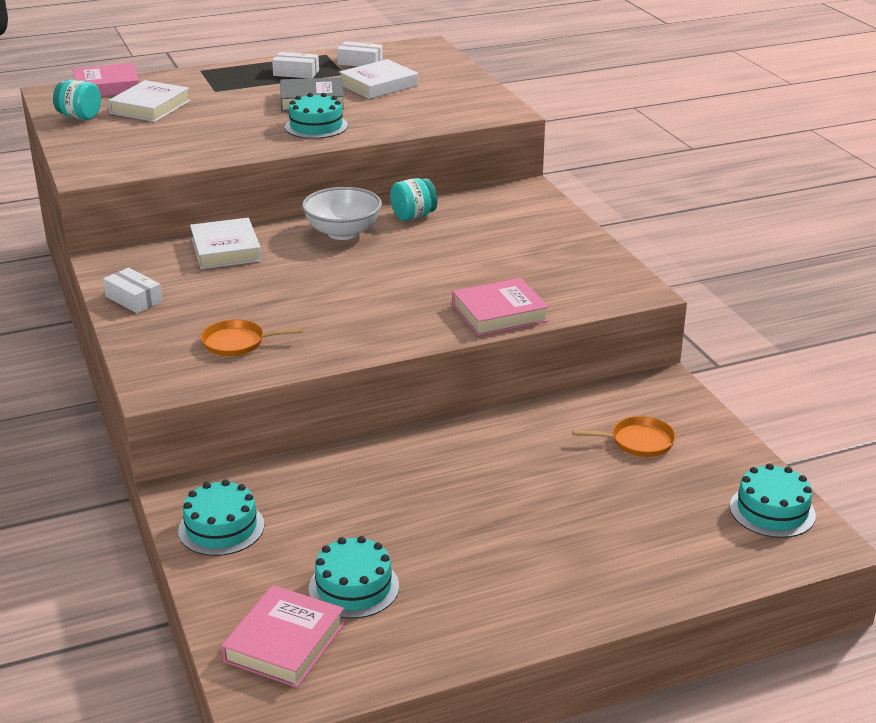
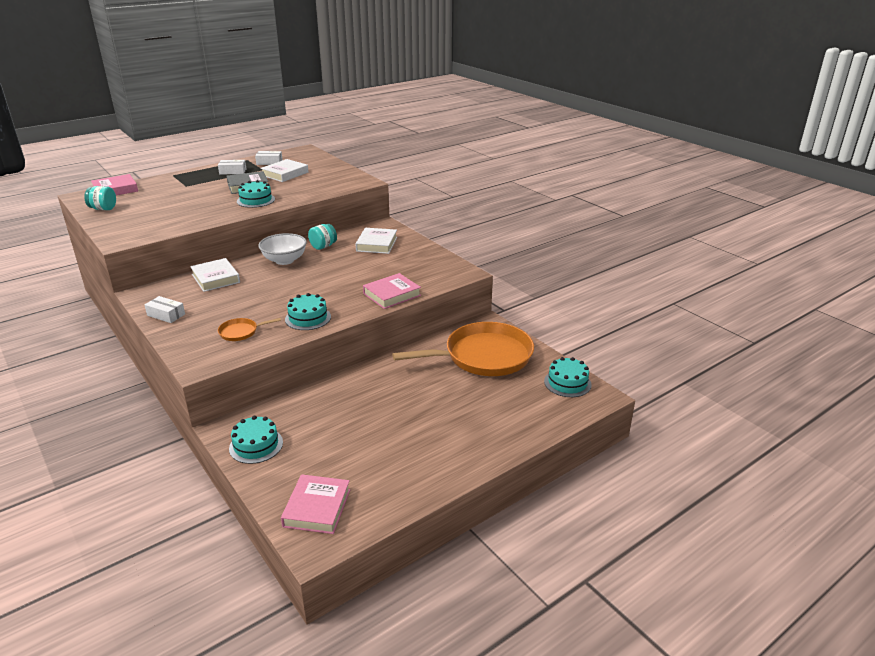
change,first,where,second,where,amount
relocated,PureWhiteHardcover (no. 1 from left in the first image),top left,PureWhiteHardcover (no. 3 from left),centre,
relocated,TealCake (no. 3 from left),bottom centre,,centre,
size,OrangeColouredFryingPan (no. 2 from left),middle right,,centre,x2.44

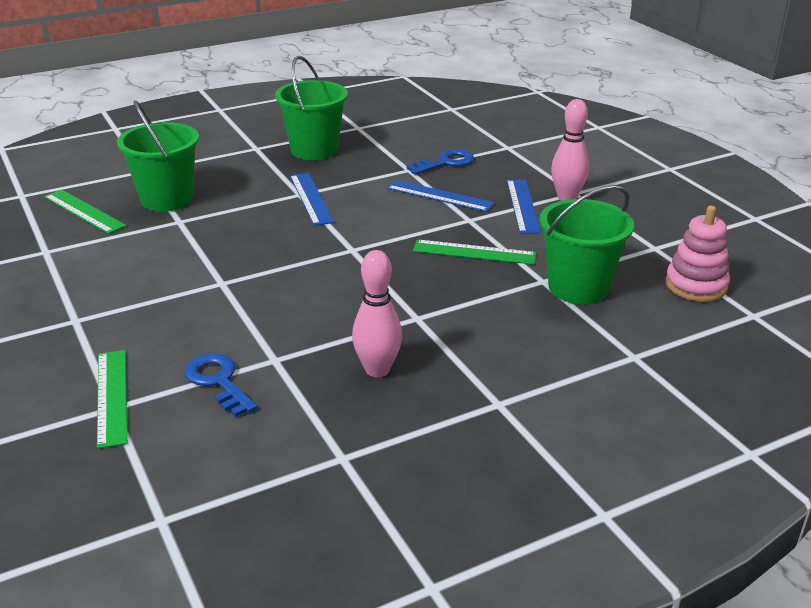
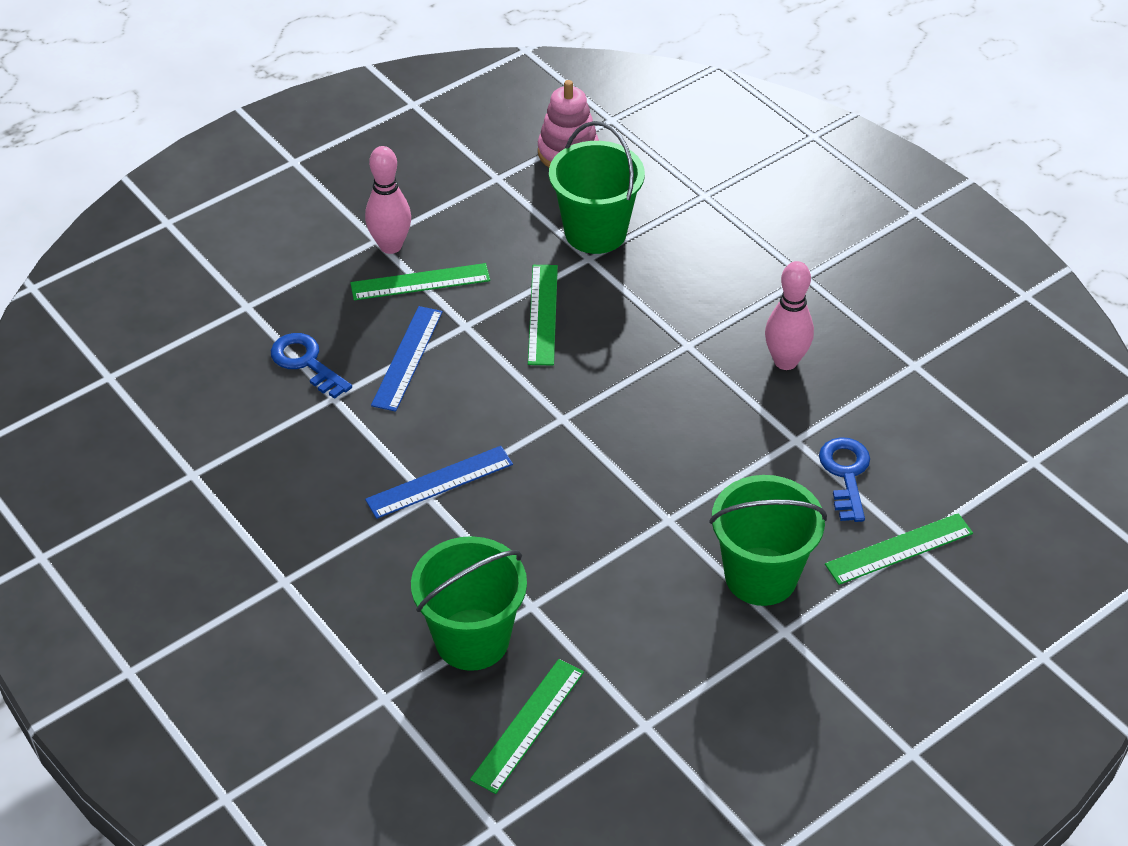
change,first,where,second,where,amount
spun,RoyalBlueLatchkey (no. 1 from left in the first image),middle left,RoyalBlueLatchkey (no. 2 from left),middle right,135 degrees clockwise
relocated,GreenPail (no. 2 from left in the first image),top centre,GreenPail (no. 3 from left),middle right,
colour,RoyalBlueStraightedge (no. 3 from left),centre,GreenStraightedge (no. 1 from left),top centre,

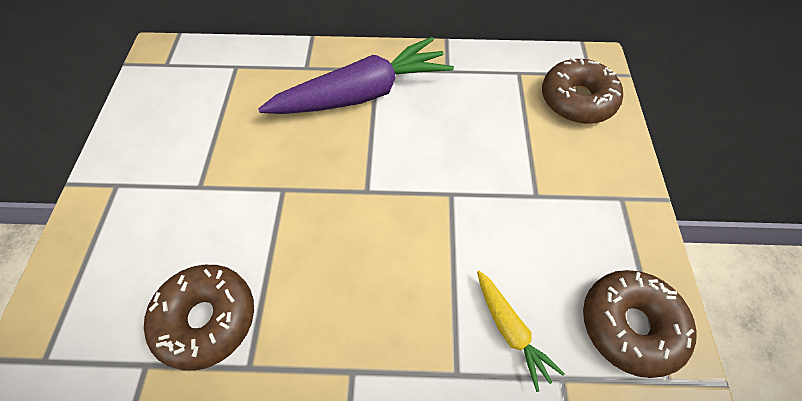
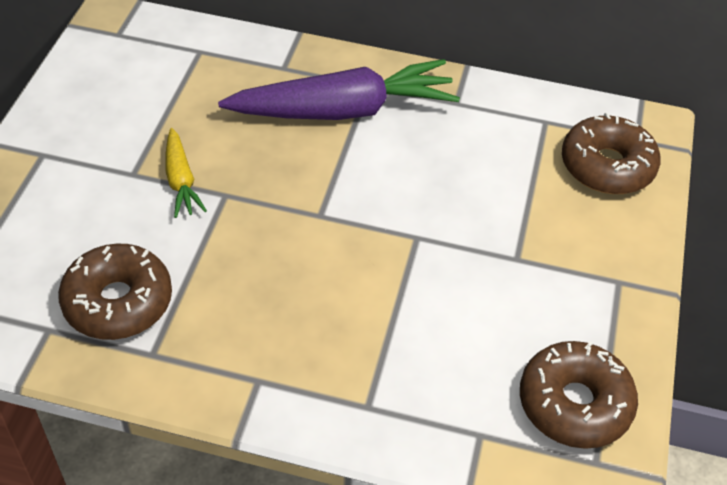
change,first,where,second,where,amount
relocated,BrightYellowToyCarrot,bottom centre,,middle left,

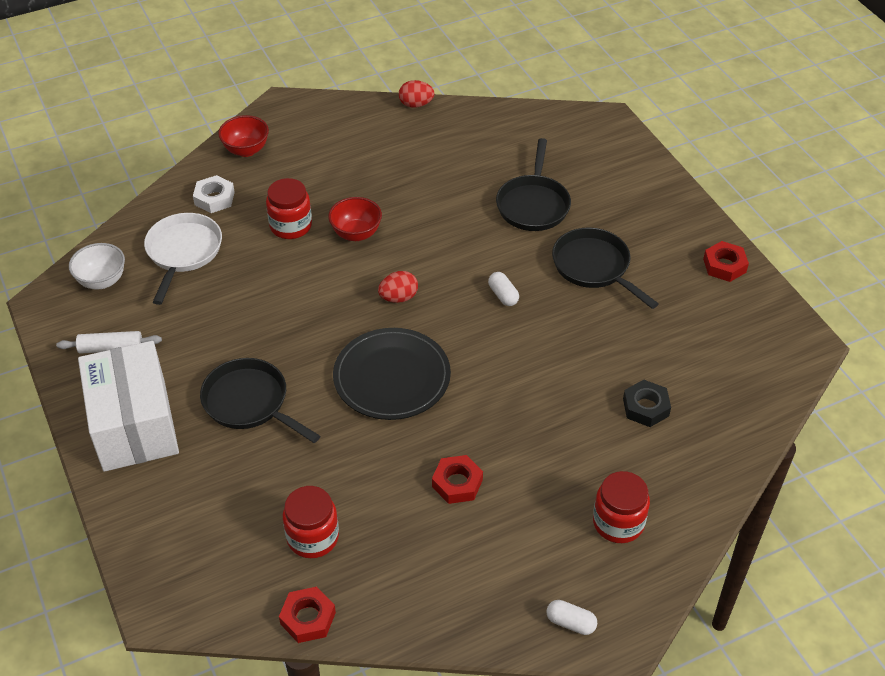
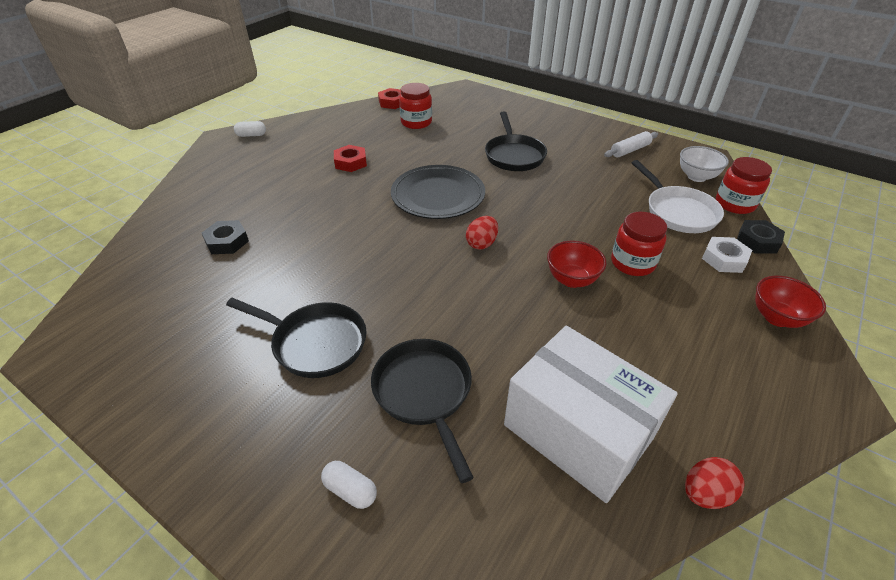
change,first,where,second,where,amount
relocated,PureWhiteParcel,middle left,,bottom centre,
spun,JetBlackFryingPan (no. 1 from left in the first image),middle left,JetBlackFryingPan (no. 3 from left),top centre,75 degrees clockwise
relocated,PureWhitePillShape (no. 1 from left in the first image),centre,PureWhitePillShape (no. 2 from left),bottom centre,
relocated,CrimsonJar (no. 3 from left),bottom right,,top right,
missing,CrimsonNut (no. 3 from left),middle right,,,
appeared,,,JetBlackNut (no. 2 from left),middle right,

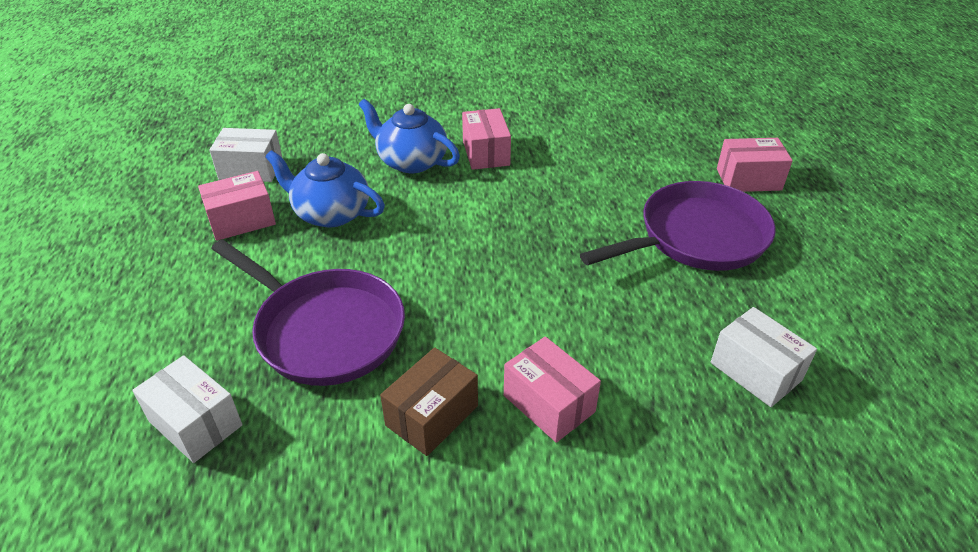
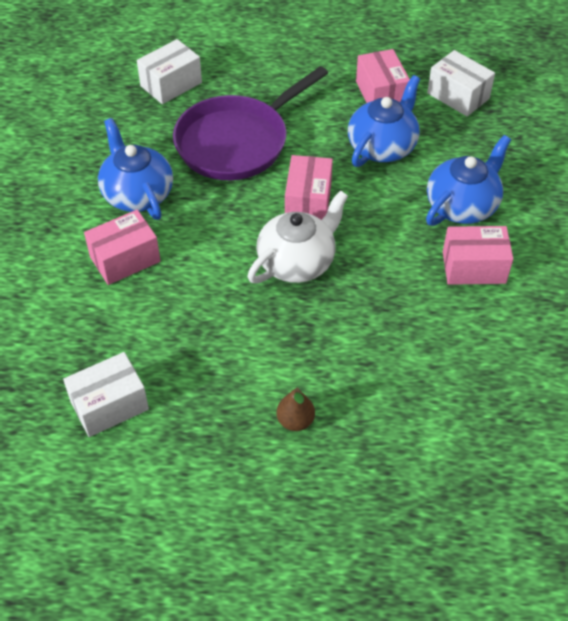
change,first,where,second,where,amount
spun,PureWhiteParcel (no. 2 from left in the first image),top left,PureWhiteParcel (no. 3 from left),top right,60 degrees counterclockwise
exchanged,DarkBrownParcel,bottom centre,RoyalBlueTeaPot (no. 1 from left),top left,
exchanged,PurpleFryingPan (no. 2 from left),middle right,DarkBrownPear,centre,
relocated,PinkParcel (no. 4 from left in the first image),top right,PinkParcel (no. 2 from left),top centre,
appeared,,,PureWhiteTeaPot,centre,

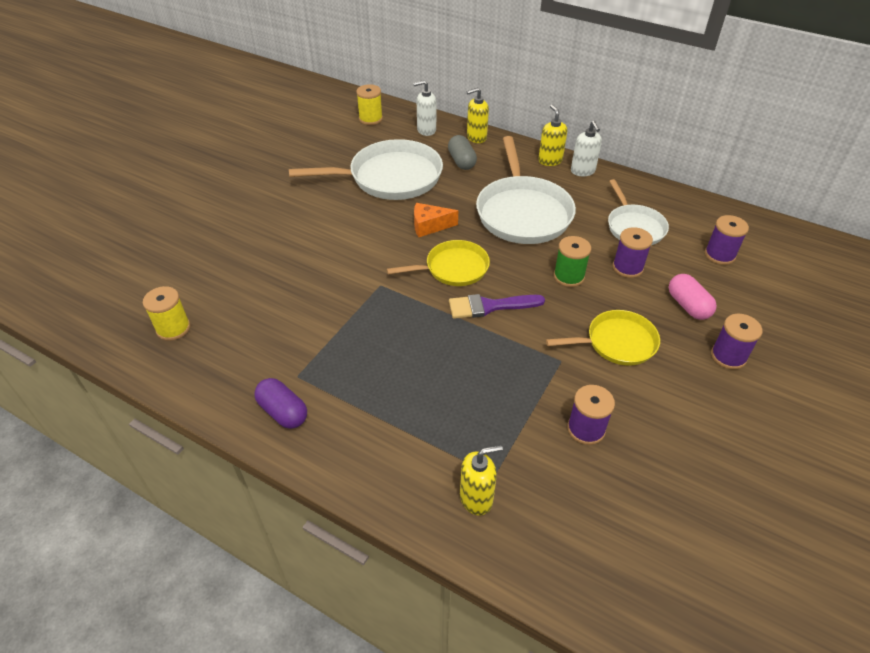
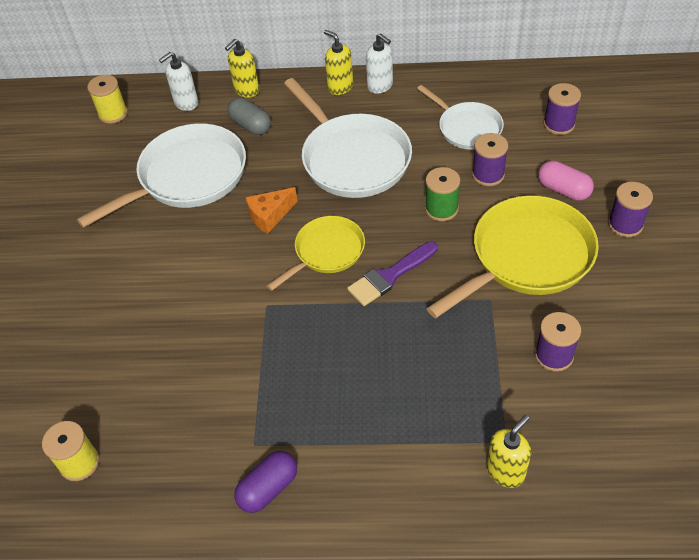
change,first,where,second,where,amount
spun,PurplePillShape,middle left,,bottom centre,60 degrees counterclockwise
size,BrightYellowFryingPan (no. 2 from left),middle right,,middle right,x1.69

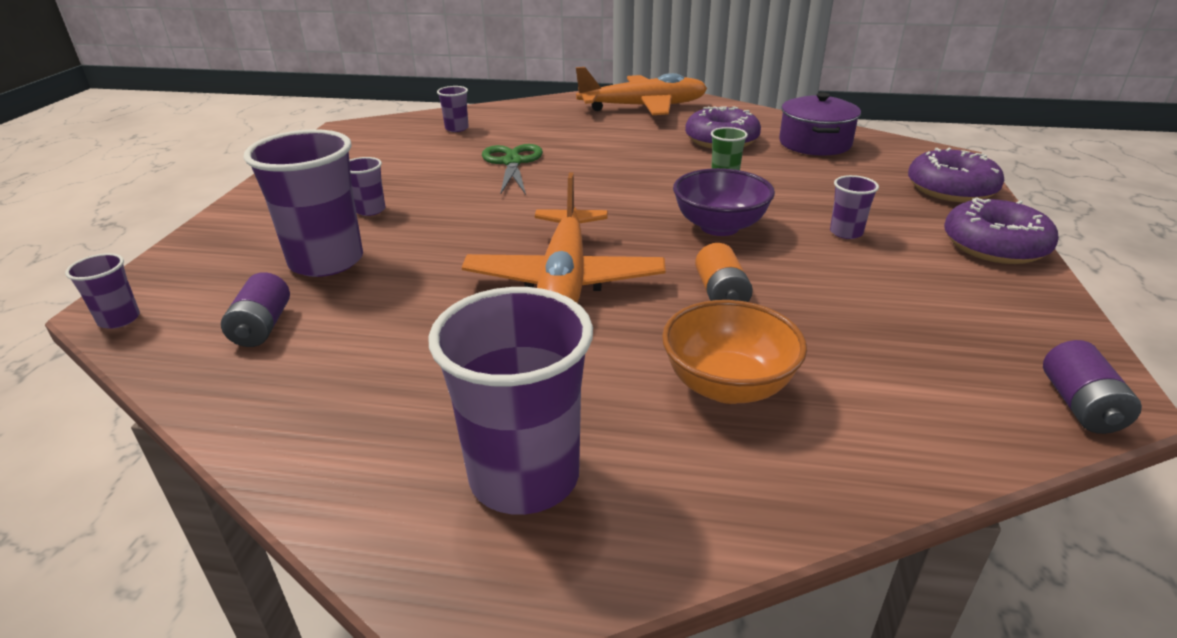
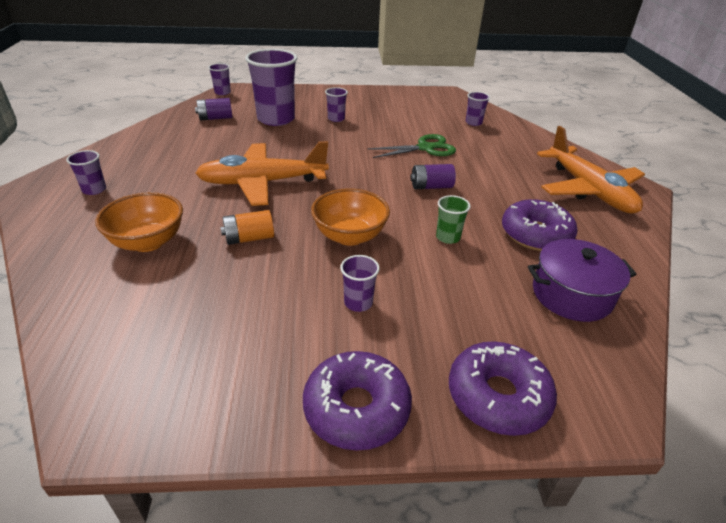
change,first,where,second,where,amount
size,PurpleBeaker (no. 5 from left in the first image),centre,PurpleBeaker (no. 1 from left),top left,x0.46
colour,PurpleDeepDish,top centre,OrangeColouredDeepDish (no. 2 from left),centre,
relocated,PurpleBattery (no. 2 from left),middle right,,centre,

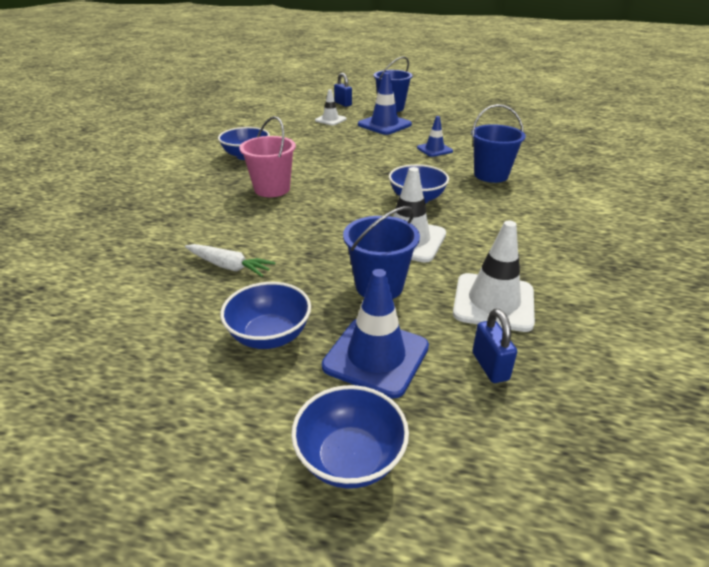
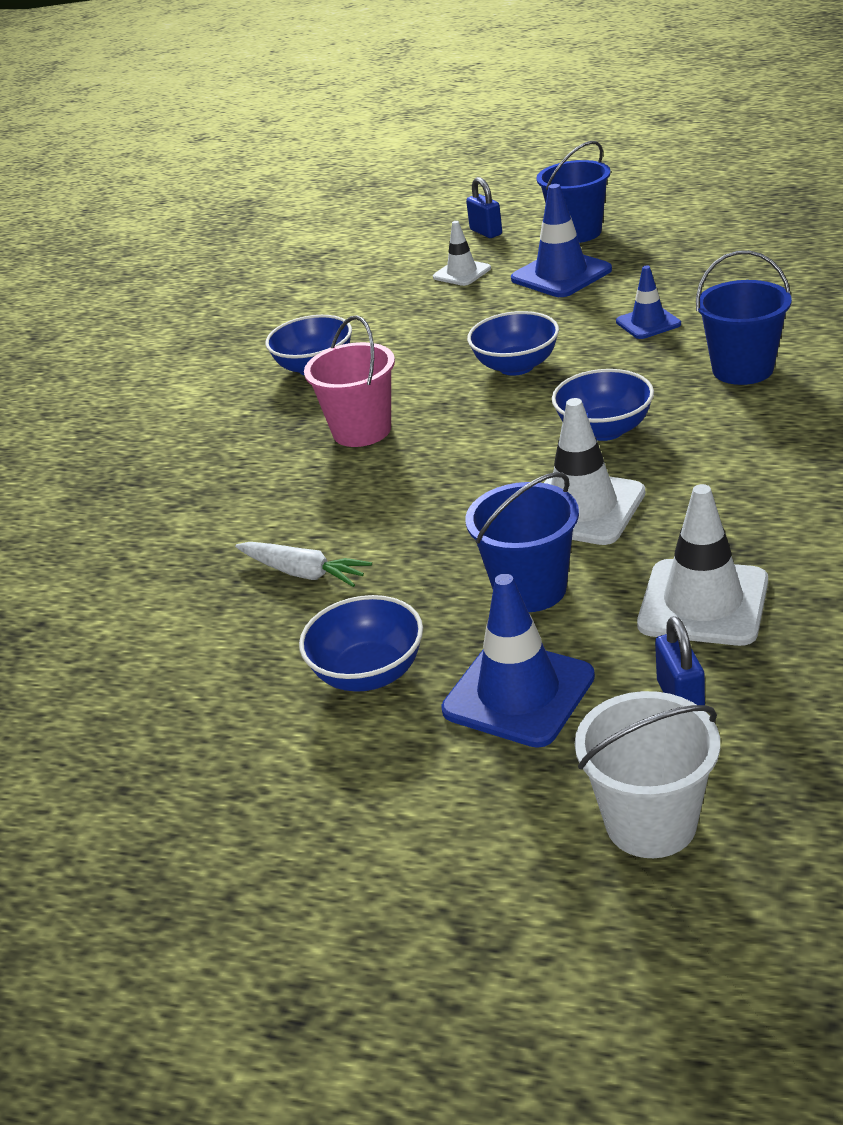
change,first,where,second,where,amount
relocated,RoyalBlueDeepDish (no. 3 from left),bottom centre,,top centre,
appeared,,,PureWhitePail,bottom right,

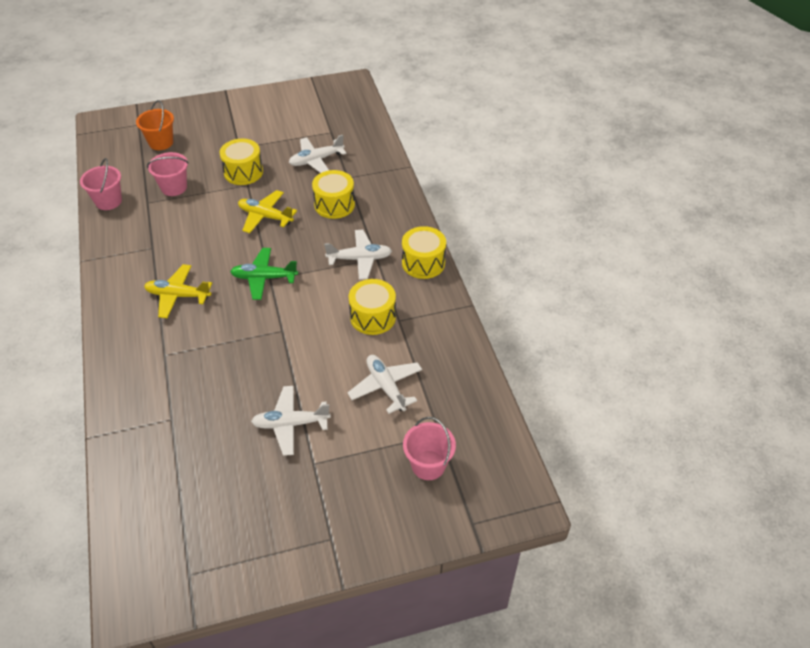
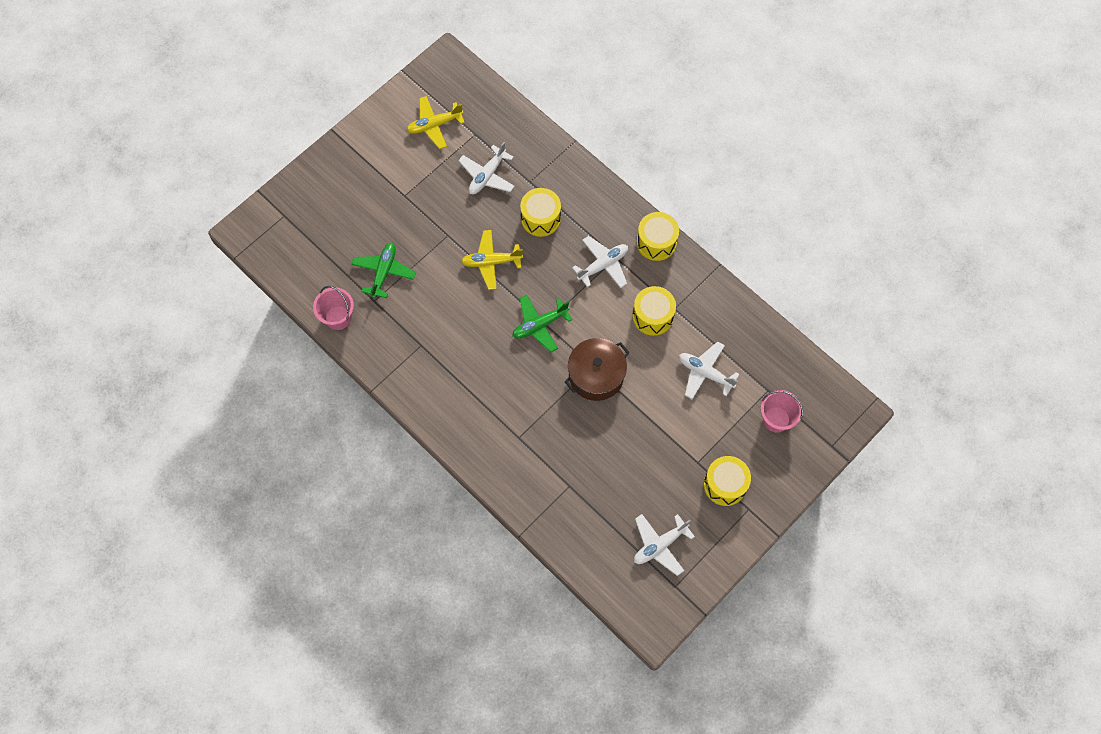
change,first,where,second,where,amount
missing,OrangeColouredPail,top left,,,
relocated,BrightYellowToyPlane (no. 1 from left),middle left,,top centre,
exchanged,PinkPail (no. 2 from left),top left,GreenToyPlane (no. 1 from left),centre,
relocated,BrightYellowDrum (no. 1 from left in the first image),top left,BrightYellowDrum (no. 4 from left),centre,
relocated,PureWhiteToyPlane (no. 1 from left in the first image),centre,PureWhiteToyPlane (no. 3 from left),bottom centre,
appeared,,,DarkBrownCookingPot,centre,

